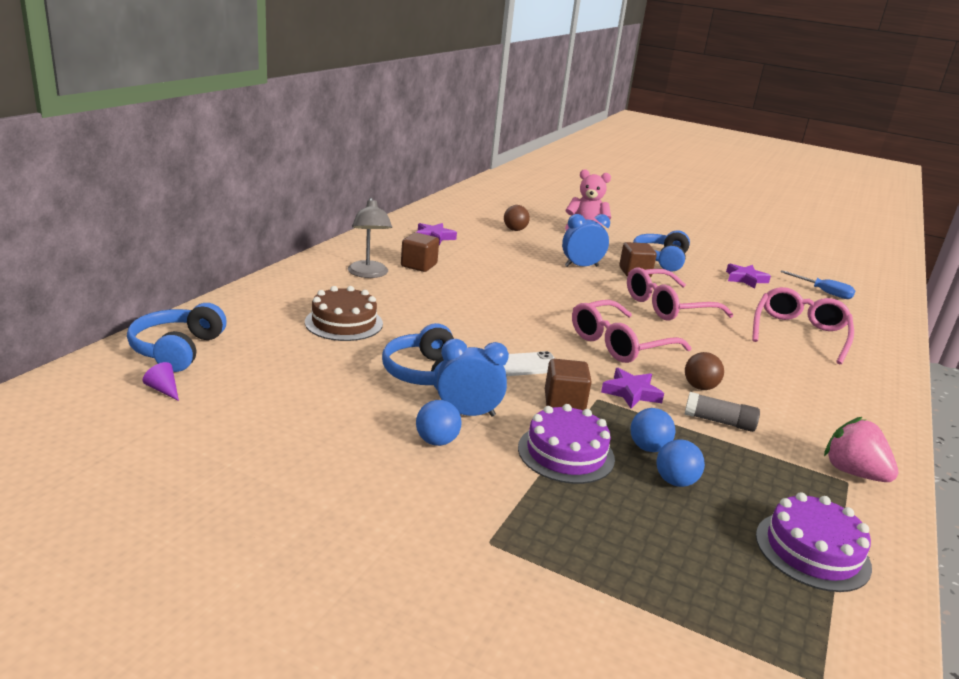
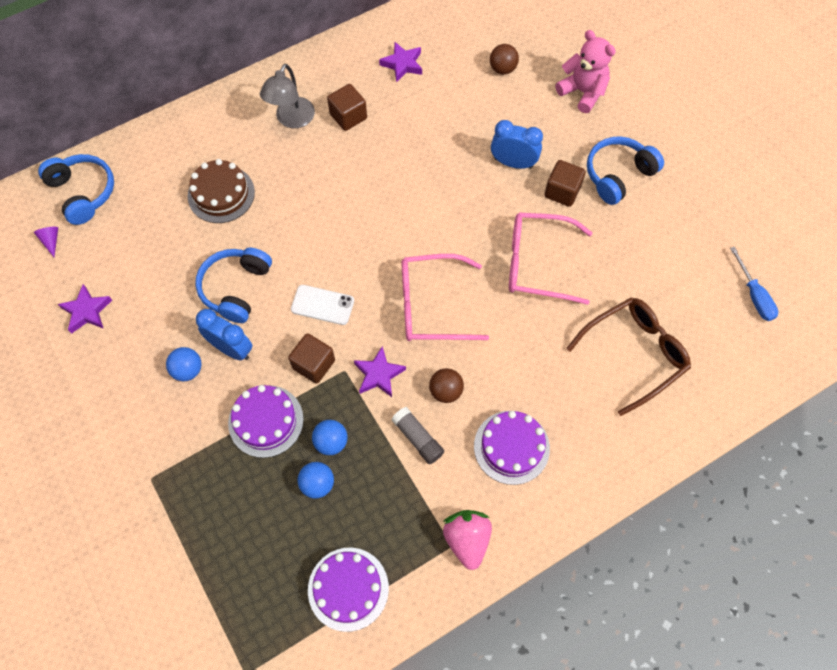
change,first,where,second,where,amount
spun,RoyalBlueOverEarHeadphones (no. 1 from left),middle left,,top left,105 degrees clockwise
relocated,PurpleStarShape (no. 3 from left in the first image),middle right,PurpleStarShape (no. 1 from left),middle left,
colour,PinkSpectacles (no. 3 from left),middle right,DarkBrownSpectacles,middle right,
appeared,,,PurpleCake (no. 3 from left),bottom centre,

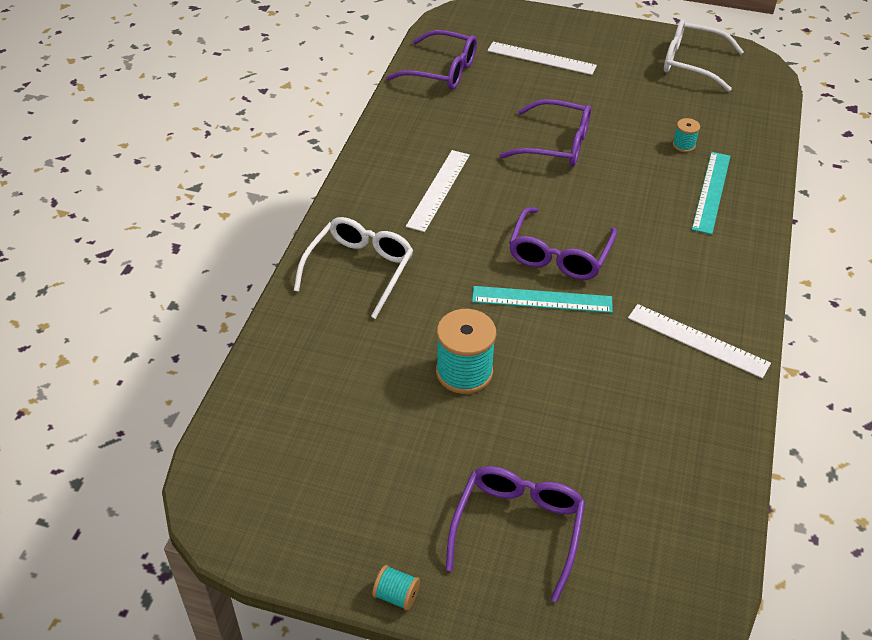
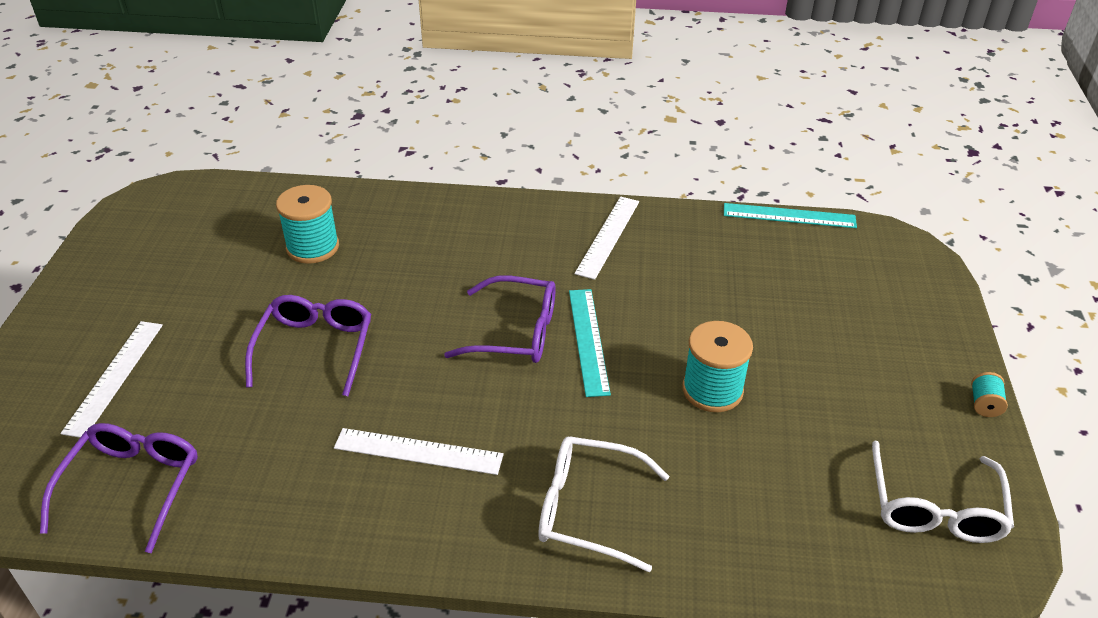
change,first,where,second,where,amount
missing,PurpleSpectacles (no. 2 from left),bottom centre,,,
relocated,PureWhiteSpectacles (no. 2 from left),top right,,bottom right,
size,TealBobbin (no. 3 from left in the first image),top right,TealBobbin (no. 1 from left),middle left,x2.03
relocated,TealStraightedge (no. 2 from left),top right,,middle right,

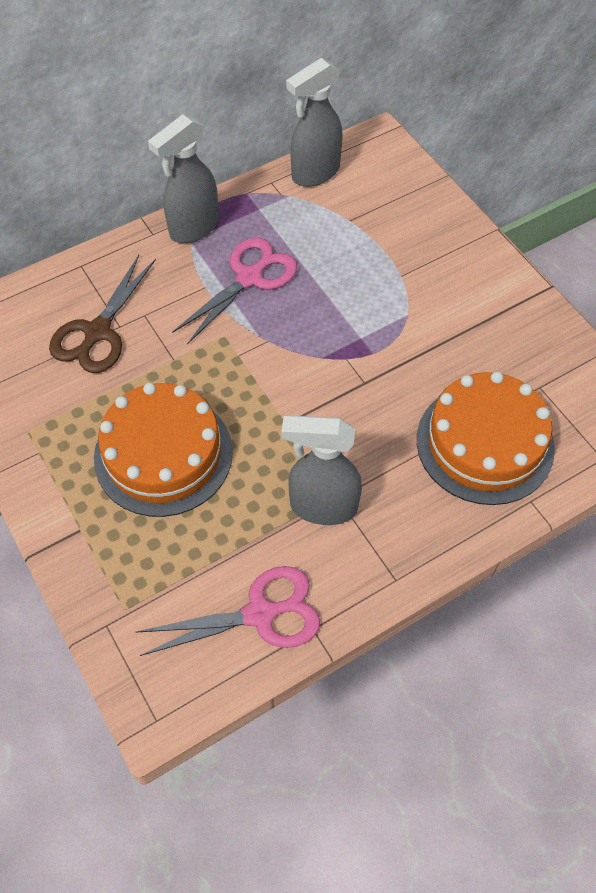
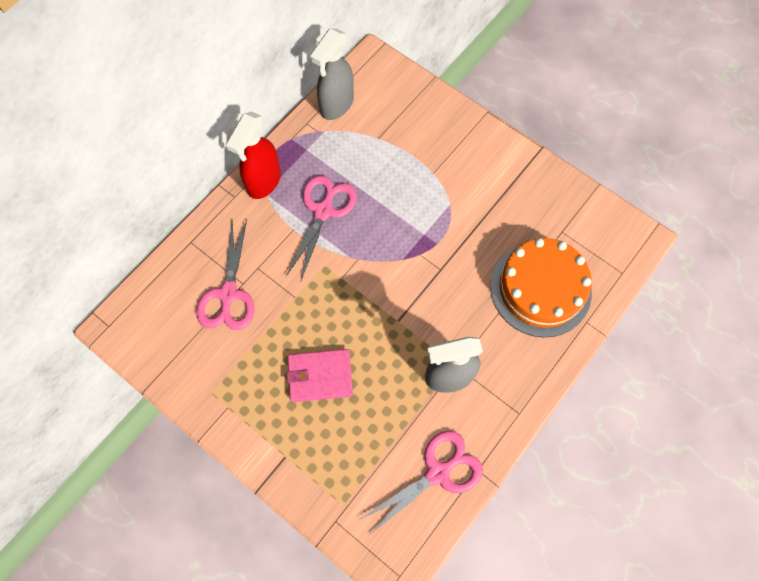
change,first,where,second,where,amount
colour,DarkBrownShears,middle left,PinkShears (no. 1 from left),middle left,
exchanged,OrangeColouredCake (no. 1 from left),middle left,PinkCardWallet,centre,
colour,GreySprayer (no. 1 from left),top left,CrimsonSprayer,top centre,

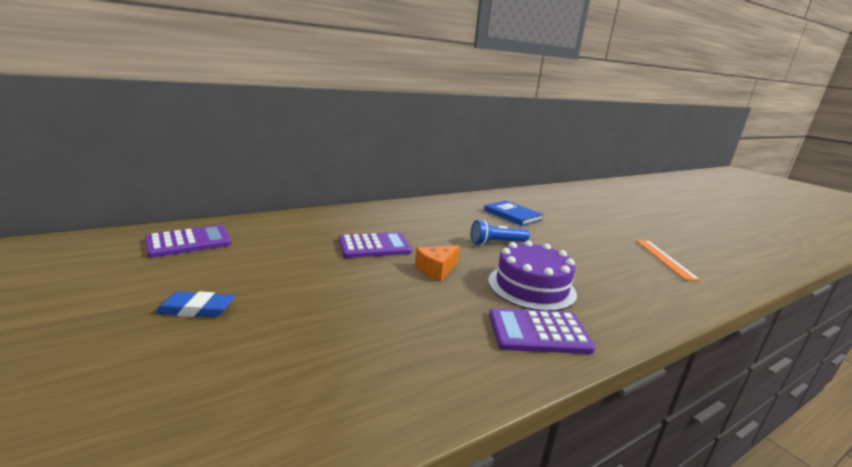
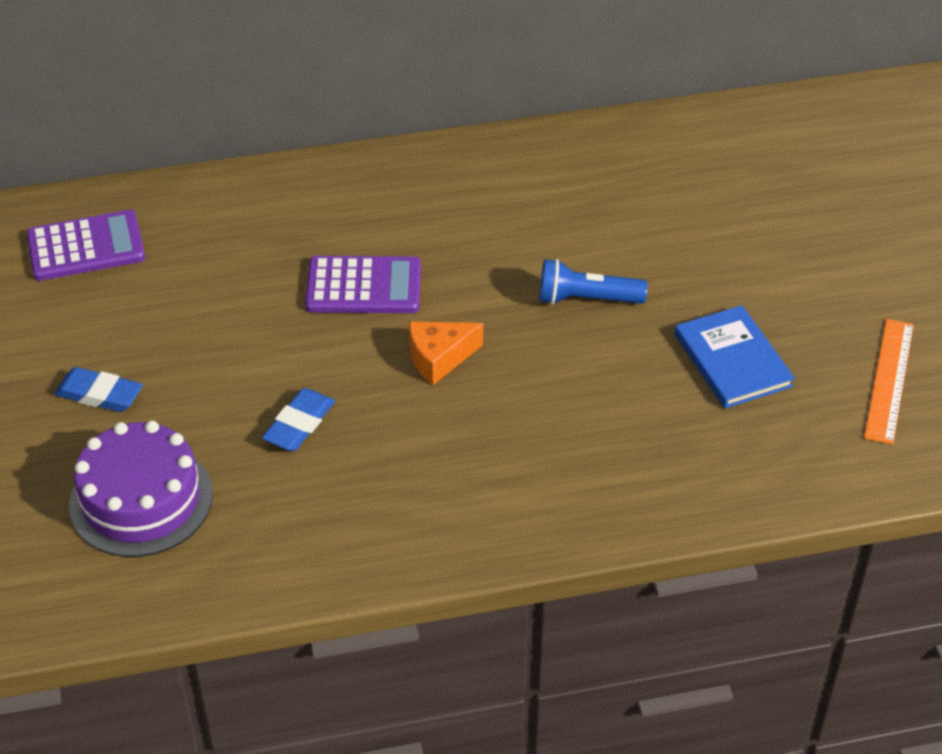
change,first,where,second,where,amount
relocated,RoyalBlueHardcover,centre,,middle right,
relocated,PurpleCake,centre,,middle left,
missing,PurpleAddingMachine (no. 3 from left),bottom centre,,,
appeared,,,RoyalBlueEraser (no. 2 from left),middle left,

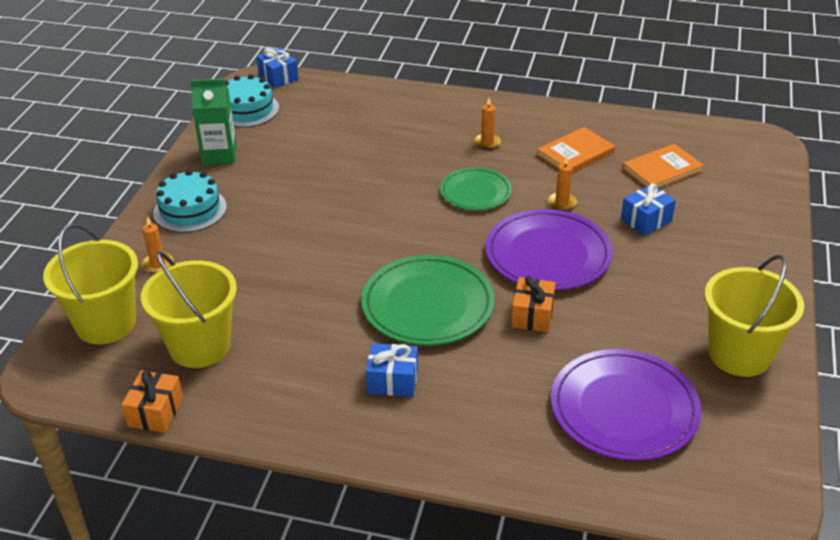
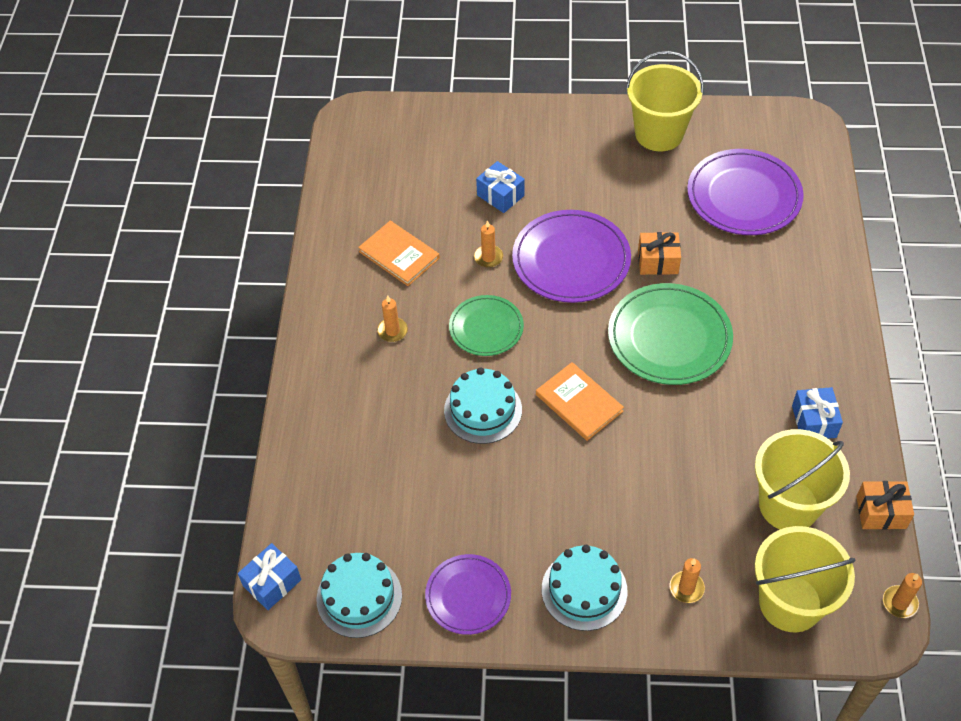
change,first,where,second,where,amount
exchanged,GreenMilkCarton,top left,PurpleDinnerPlate (no. 1 from left),bottom centre,
relocated,RoyalBluePresent (no. 2 from left in the first image),bottom centre,RoyalBluePresent (no. 3 from left),middle right,
relocated,OrangeColouredHardcover (no. 2 from left),top right,,centre,
appeared,,,TealCake (no. 2 from left),centre,
appeared,,,OrangeColouredWaxCandle (no. 4 from left),bottom right,

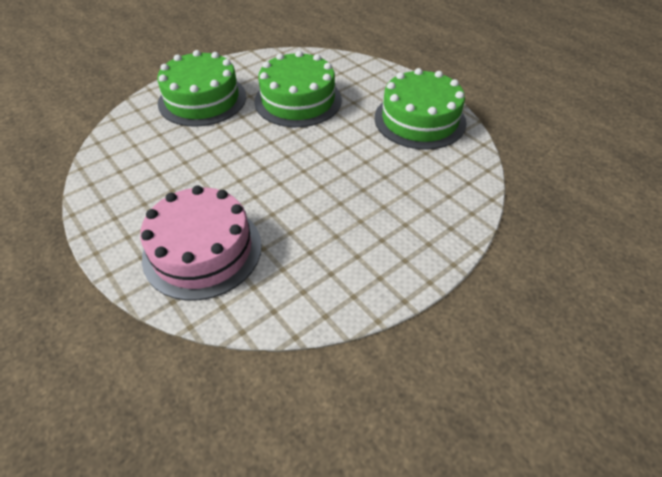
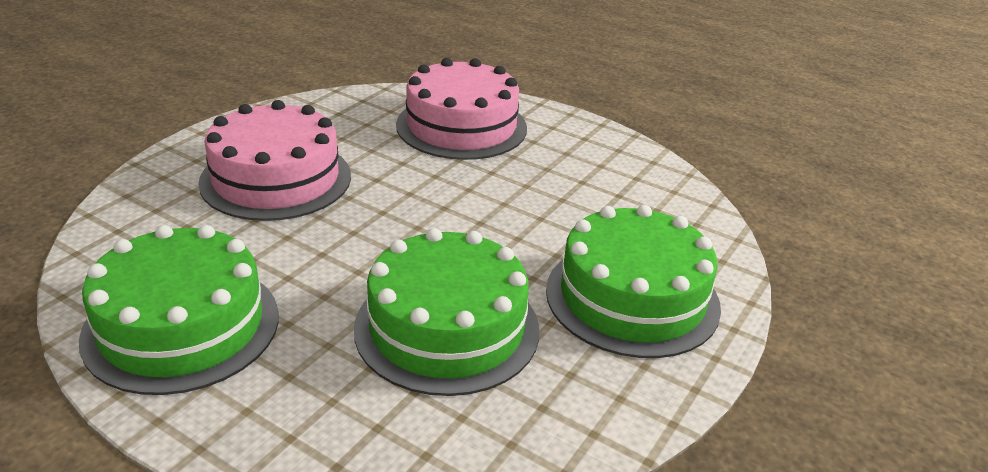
change,first,where,second,where,amount
appeared,,,PinkCake (no. 1 from left),middle left,

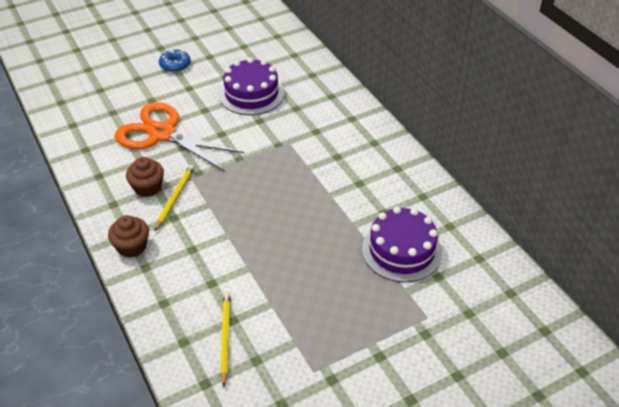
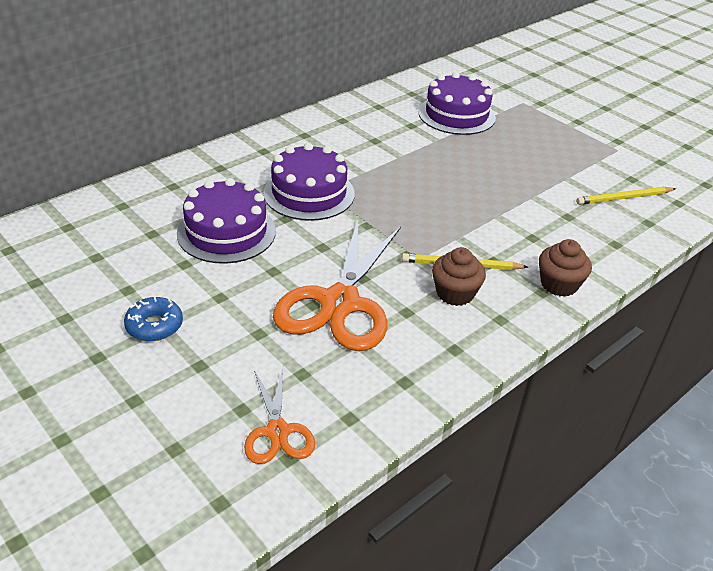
change,first,where,second,where,amount
appeared,,,OrangeColouredShears (no. 1 from left),bottom centre,
appeared,,,PurpleCake (no. 2 from left),top centre,

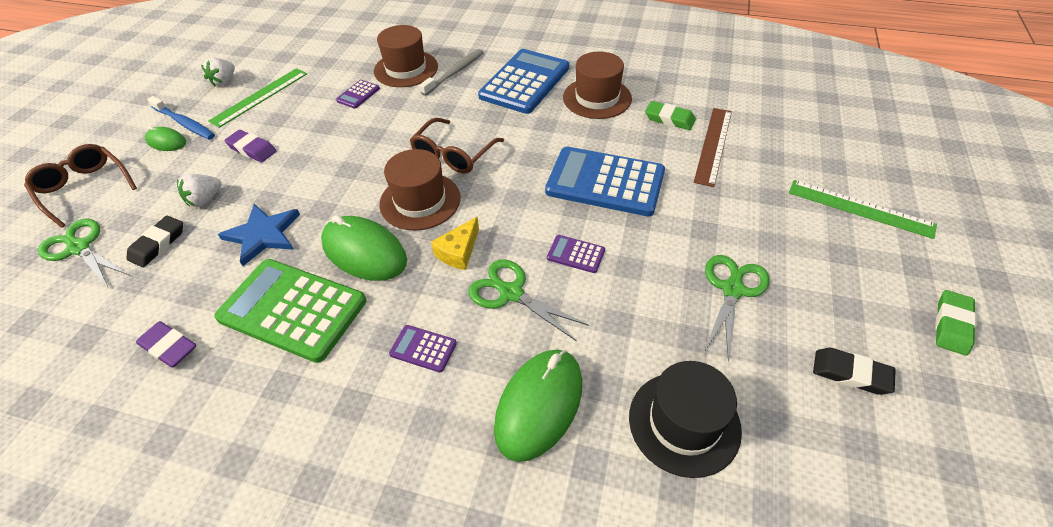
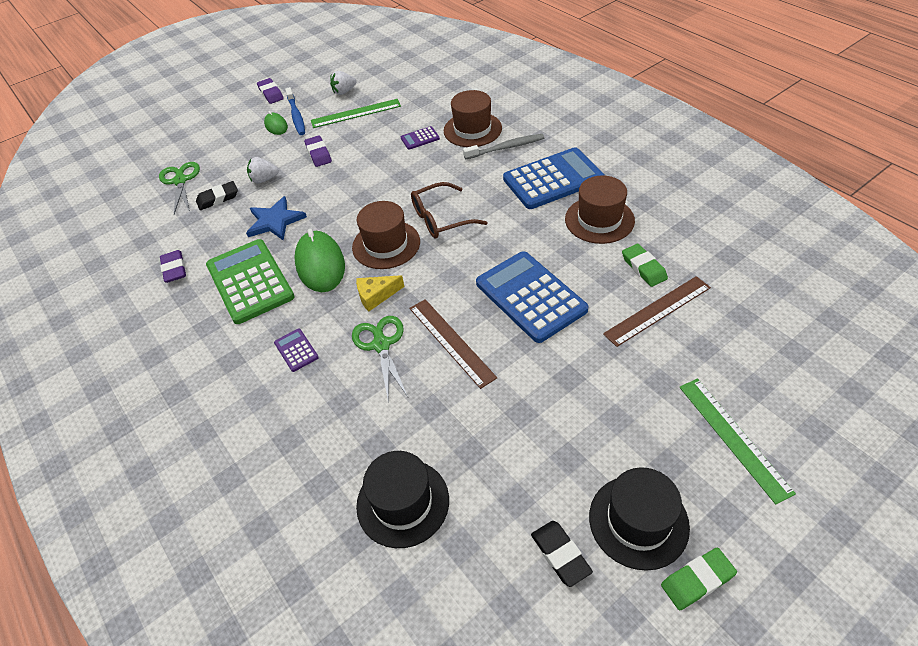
change,first,where,second,where,amount
missing,DarkBrownSpectacles (no. 1 from left),middle left,,,
missing,GreenPcMouse (no. 3 from left),bottom centre,,,
exchanged,PurpleAddingMachine (no. 3 from left),centre,DarkBrownStraightedge (no. 1 from left),centre,
missing,GreenShears (no. 3 from left),middle right,,,
appeared,,,PurpleEraser (no. 2 from left),top left,
appeared,,,JetBlackHat (no. 2 from left),bottom right,

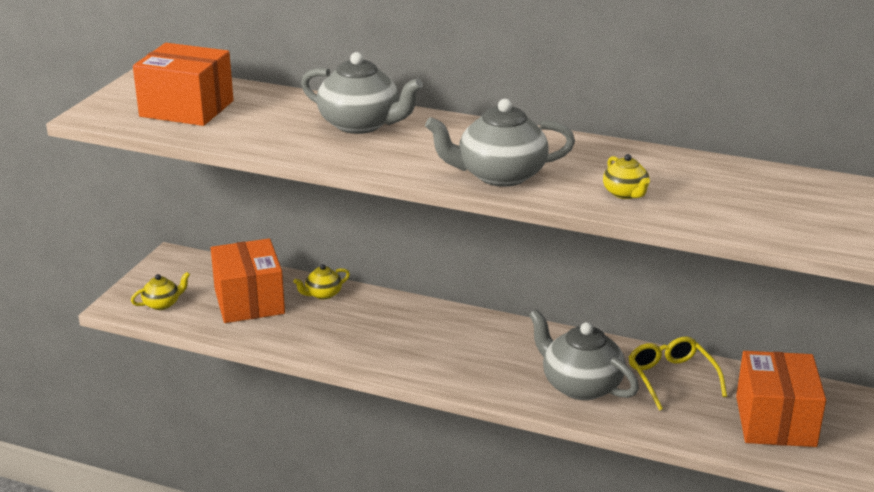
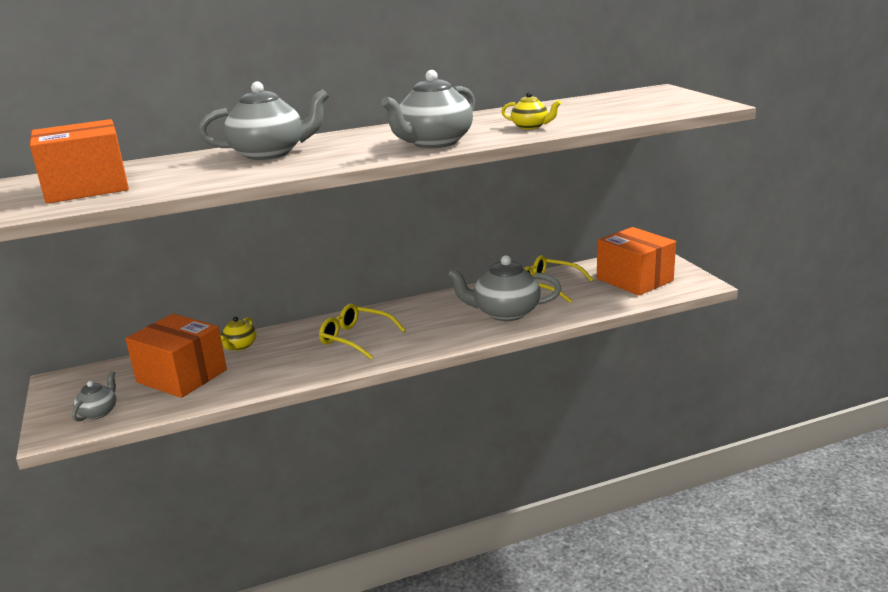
change,first,where,second,where,amount
colour,BrightYellowTeaPot (no. 1 from left),middle left,GreyTeaPot (no. 1 from left),bottom left,
appeared,,,BrightYellowSpectacles (no. 1 from left),centre,

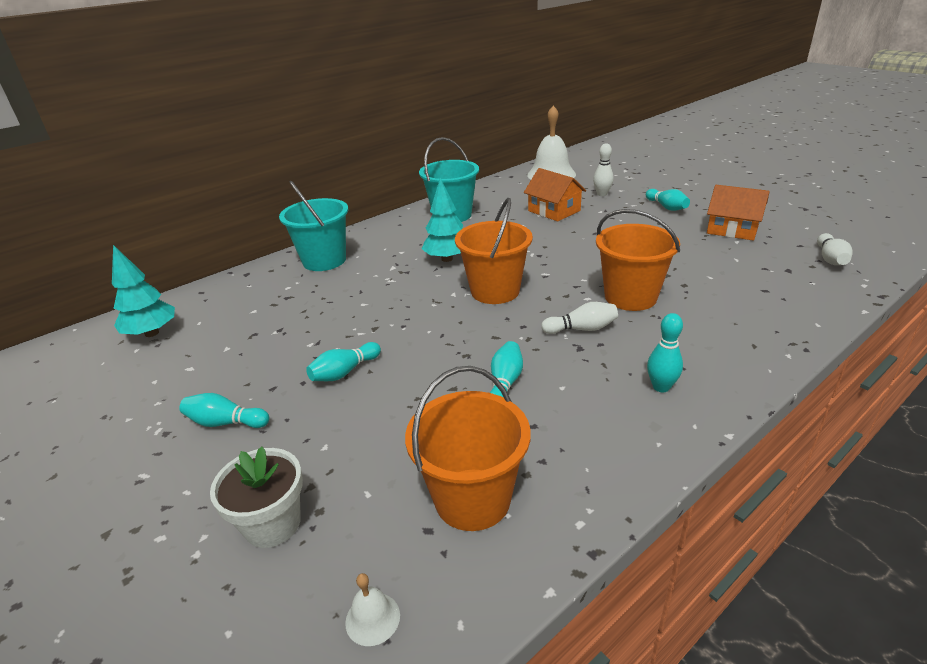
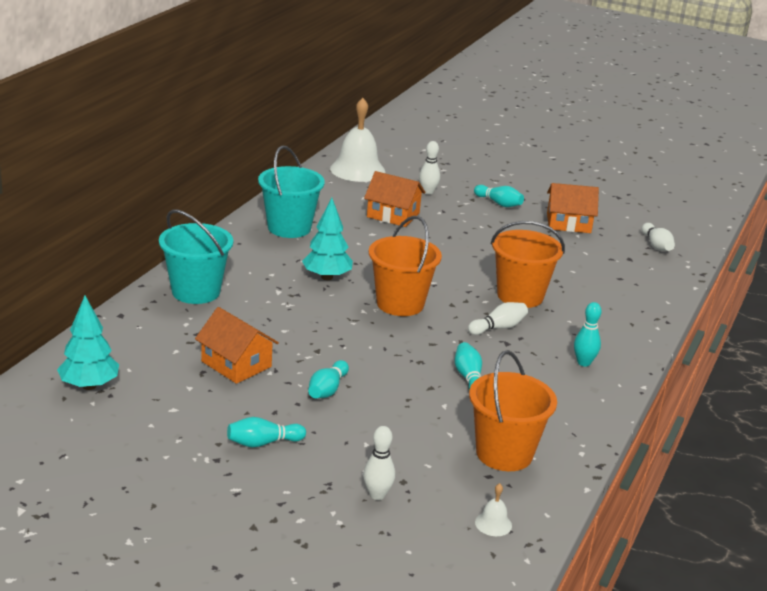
change,first,where,second,where,amount
exchanged,PureWhitePlantPot,bottom left,PureWhiteSkittle (no. 1 from left),bottom centre,
appeared,,,OrangeColouredToyHouse (no. 1 from left),middle left,

